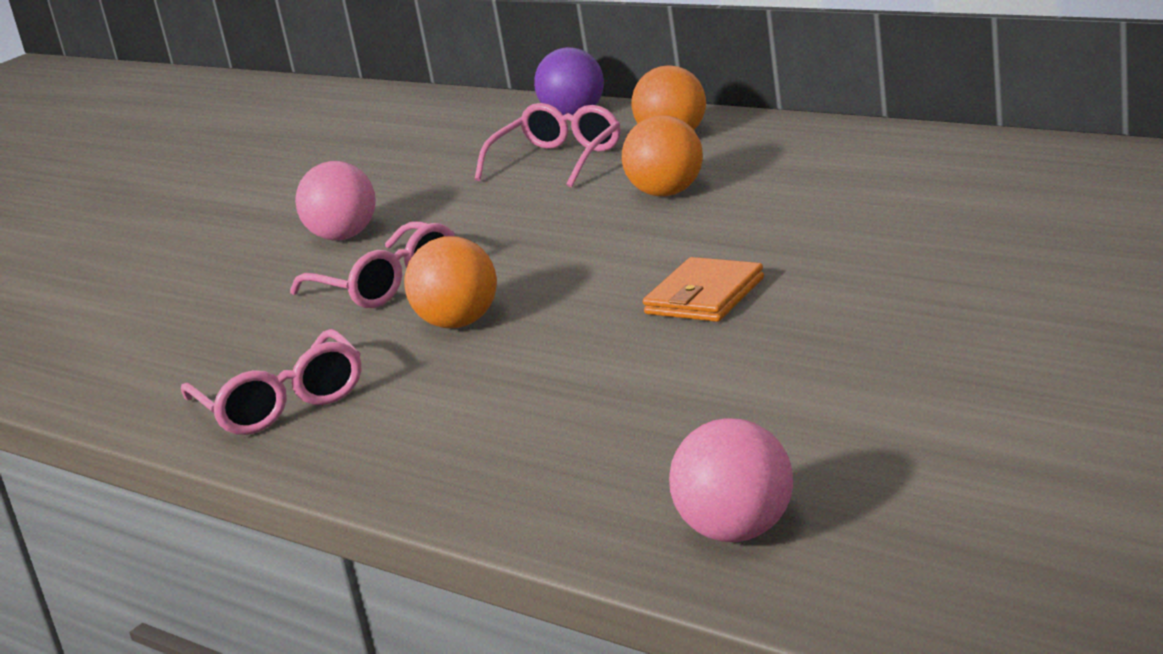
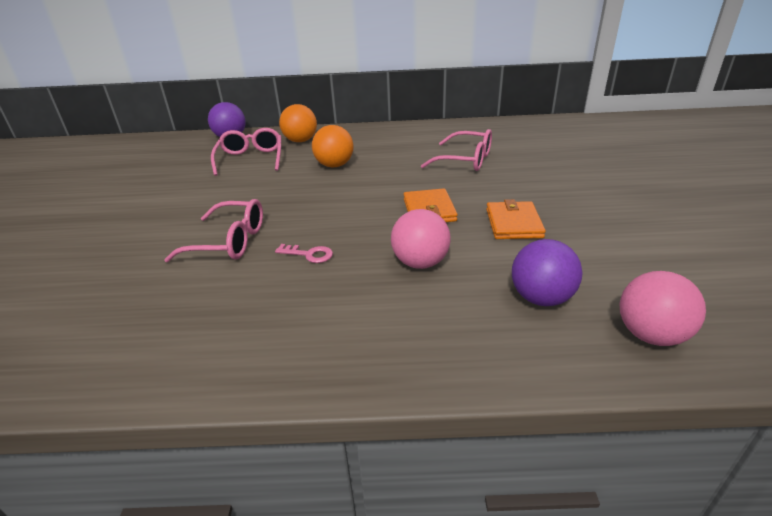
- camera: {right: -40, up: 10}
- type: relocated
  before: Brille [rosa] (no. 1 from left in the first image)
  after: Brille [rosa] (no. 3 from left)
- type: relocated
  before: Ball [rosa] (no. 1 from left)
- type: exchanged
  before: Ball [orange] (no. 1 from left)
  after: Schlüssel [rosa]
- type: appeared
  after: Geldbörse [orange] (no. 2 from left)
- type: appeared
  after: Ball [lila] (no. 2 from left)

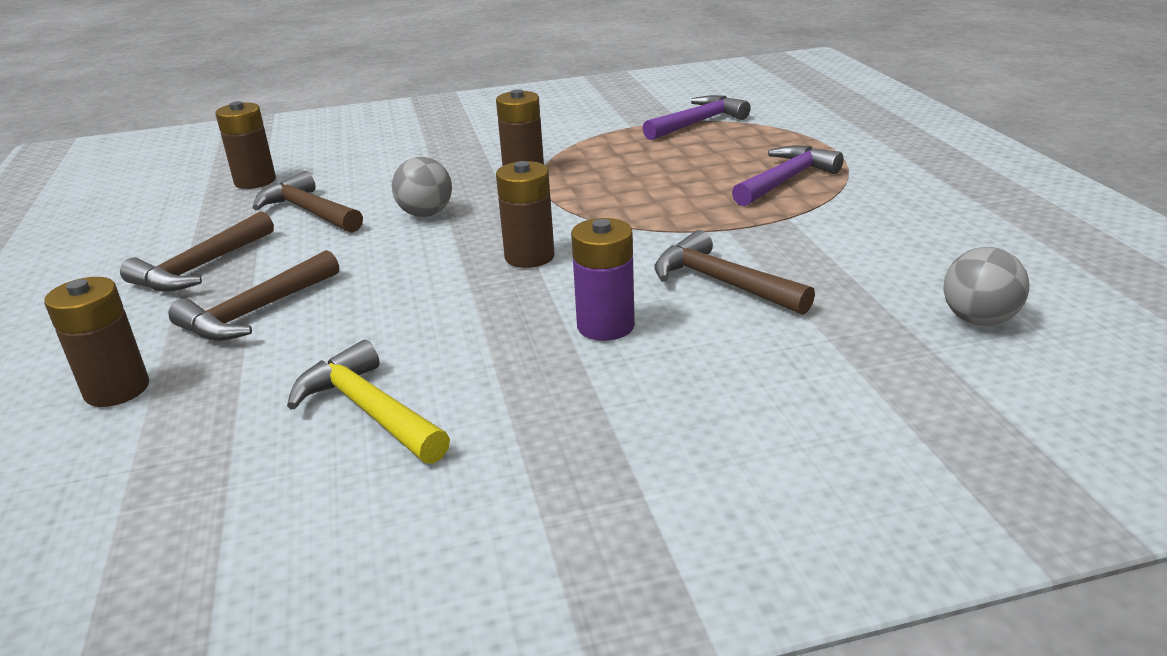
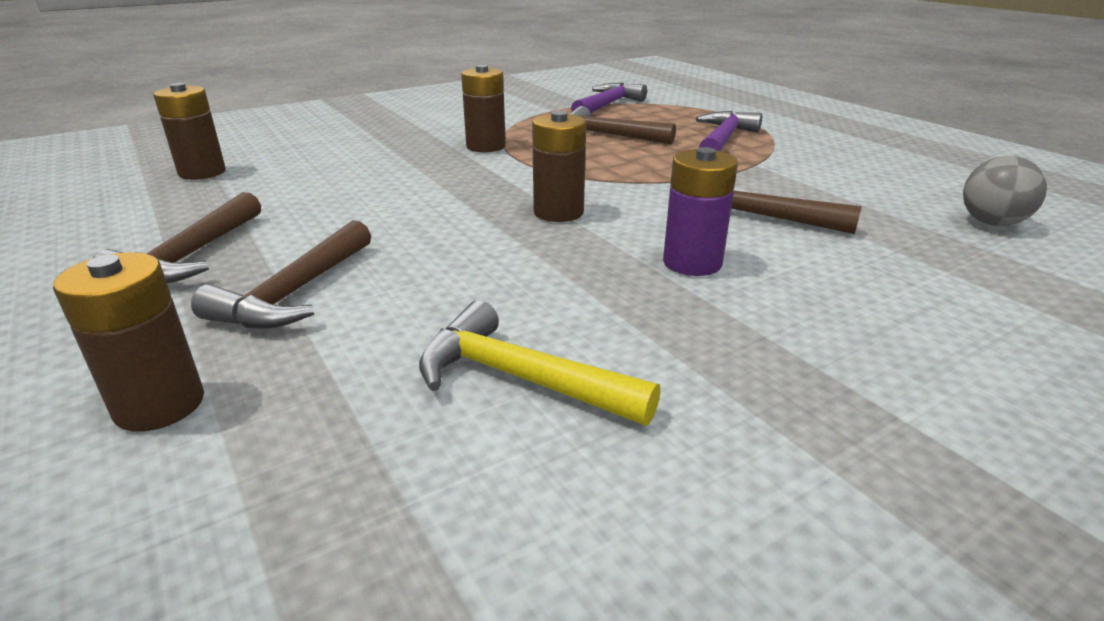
- camera: {right: -20, up: 0}
- type: relocated
  before: Hammer [braun] (no. 3 from left)
- type: missing
  before: Ball [grau] (no. 1 from left)

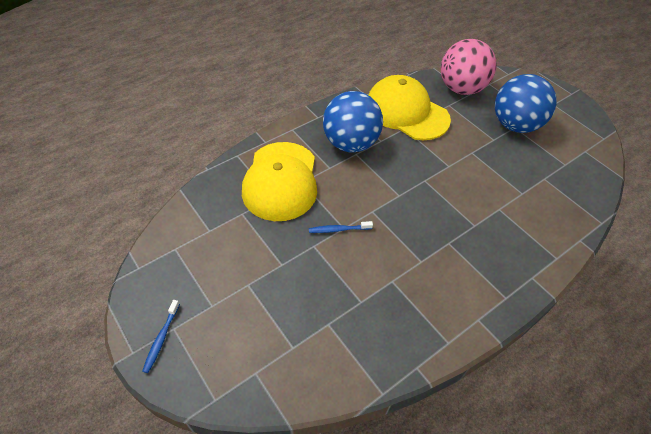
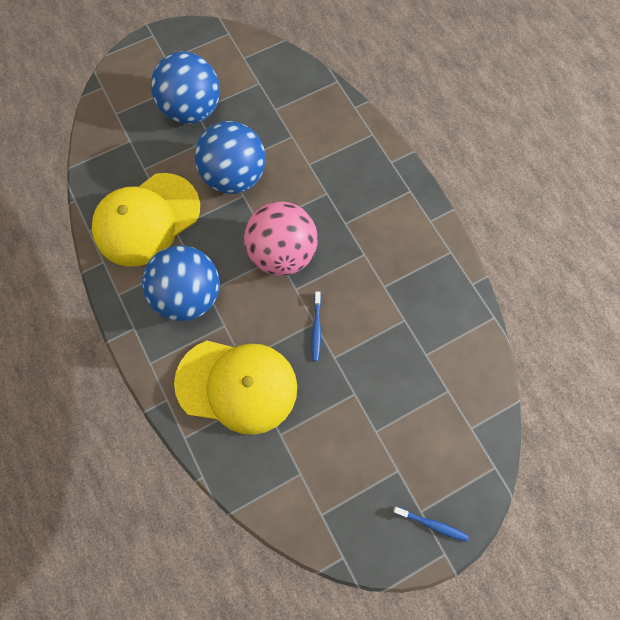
- camera: {right: -80, up: 20}
- type: relocated
  before: Ball [rosa]
- type: appeared
  after: Ball [blau] (no. 3 from left)

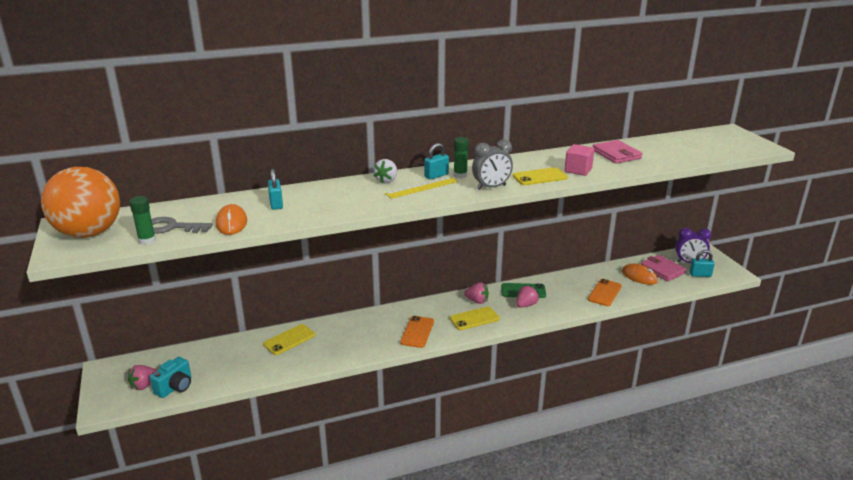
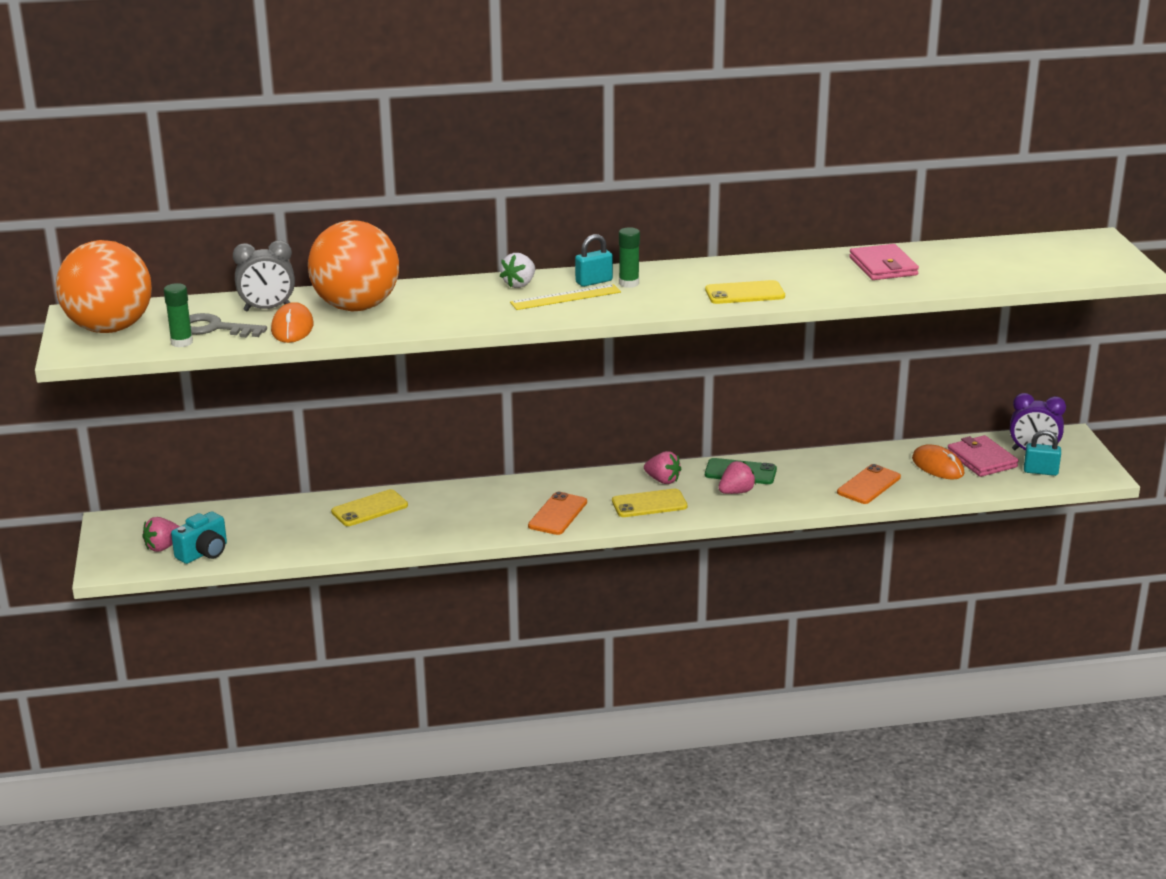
- camera: {right: 10, up: 0}
- type: exchanged
  before: Vorhängeschloss [türkis] (no. 1 from left)
  after: Ball [orange] (no. 2 from left)
- type: relocated
  before: Wecker [grau]
- type: missing
  before: Kubus [rosa]

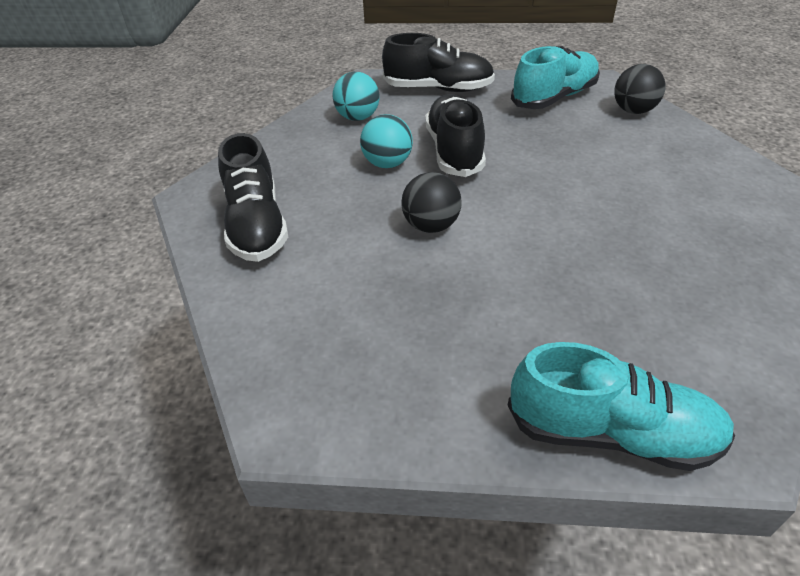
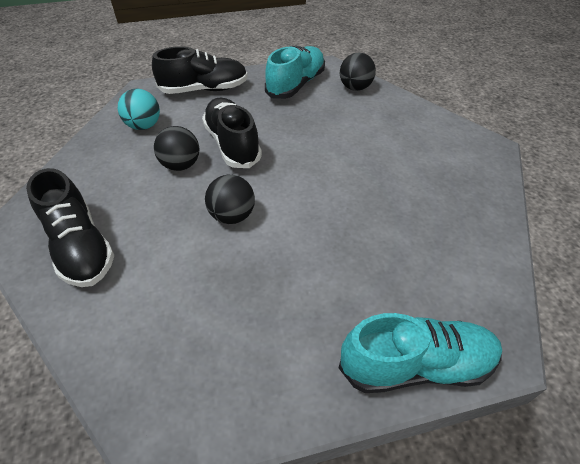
- camera: {right: -20, up: 5}
- type: colour
  before: Ball [türkis] (no. 2 from left)
  after: Ball [schwarz] (no. 1 from left)

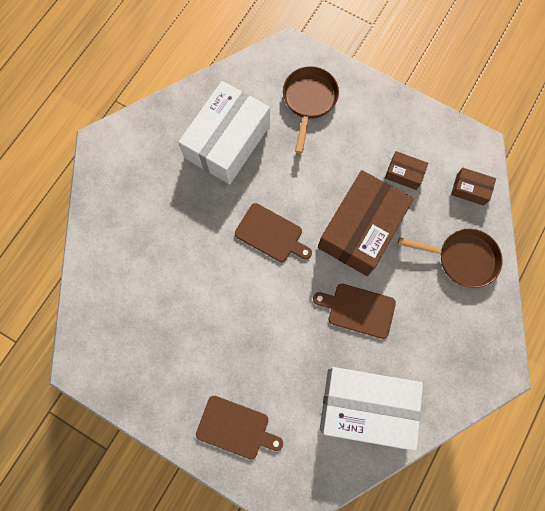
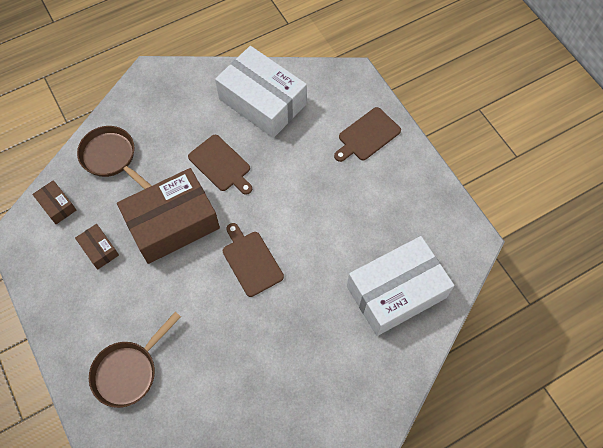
- camera: {right: -150, up: -10}
- type: relocated
  before: Schachtel [weiß] (no. 1 from left in the first image)
  after: Schachtel [weiß] (no. 2 from left)
- type: spun
  before: Schneidebrett [braun] (no. 1 from left in the first image)
  turn: -90

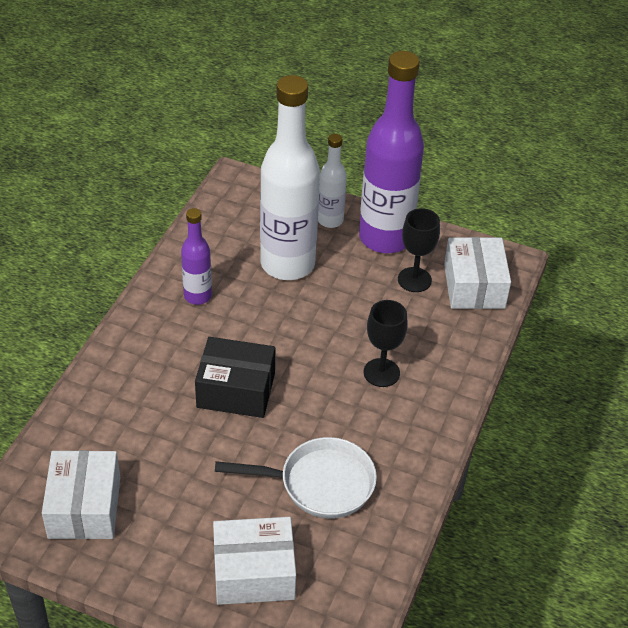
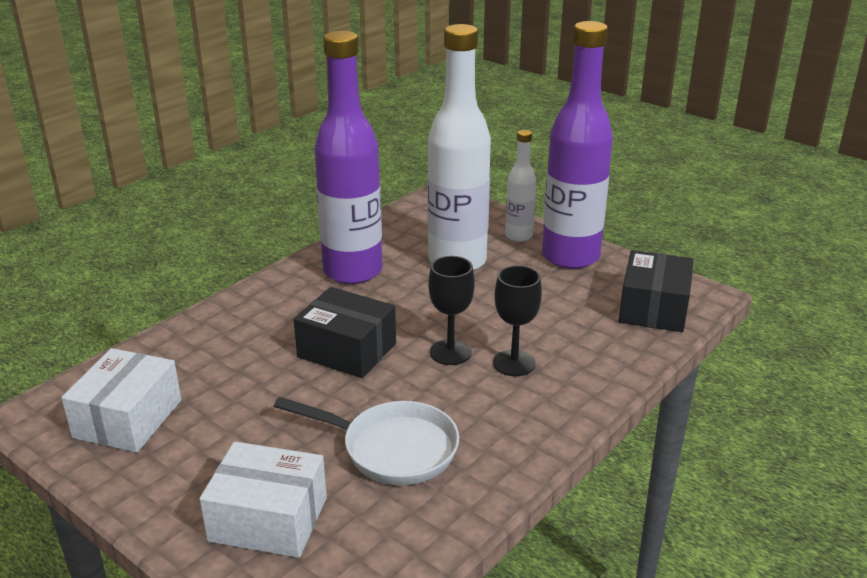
- camera: {right: 20, up: -15}
- type: size
  before: Flasche [lila] (no. 1 from left)
  scale: 2.02
- type: relocated
  before: Kelch [schwarz] (no. 2 from left in the first image)
  after: Kelch [schwarz] (no. 1 from left)
- type: colour
  before: Schachtel [weiß] (no. 3 from left)
  after: Schachtel [schwarz] (no. 2 from left)

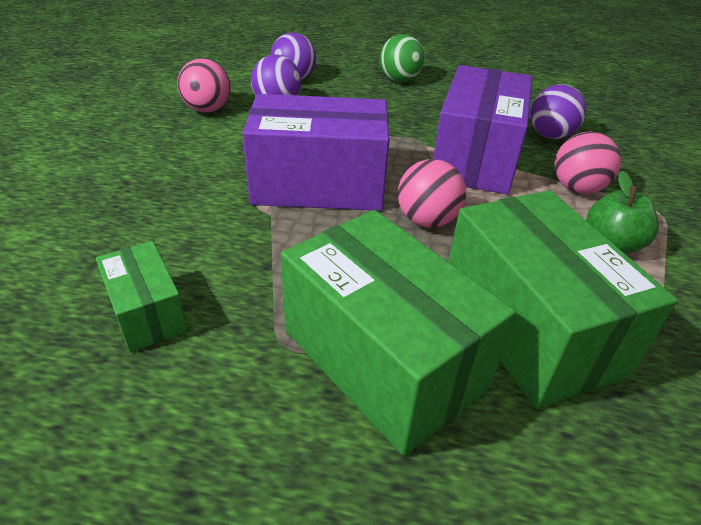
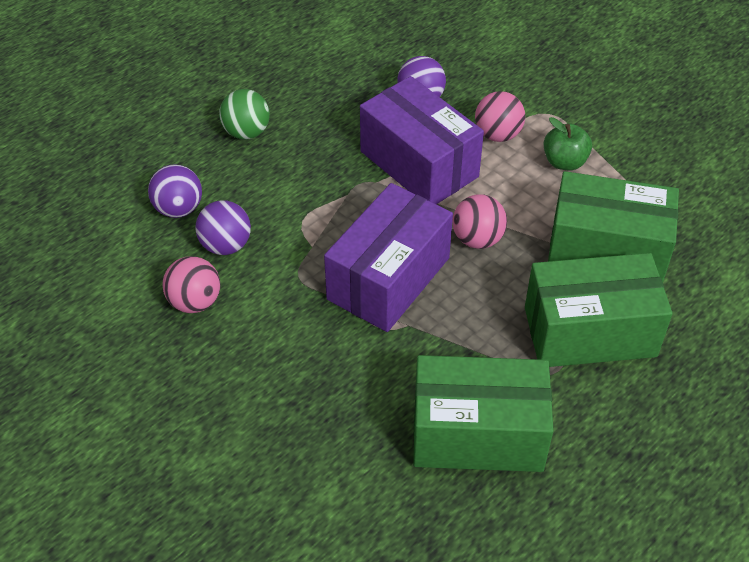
- camera: {right: -55, up: 10}
- type: size
  before: Schachtel [grün] (no. 1 from left)
  scale: 1.95

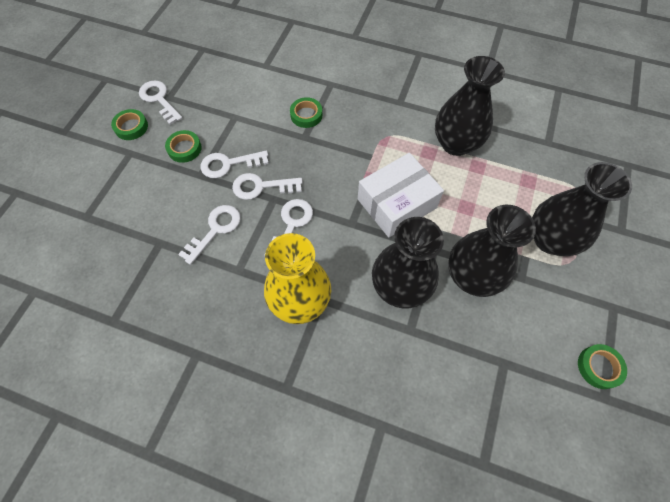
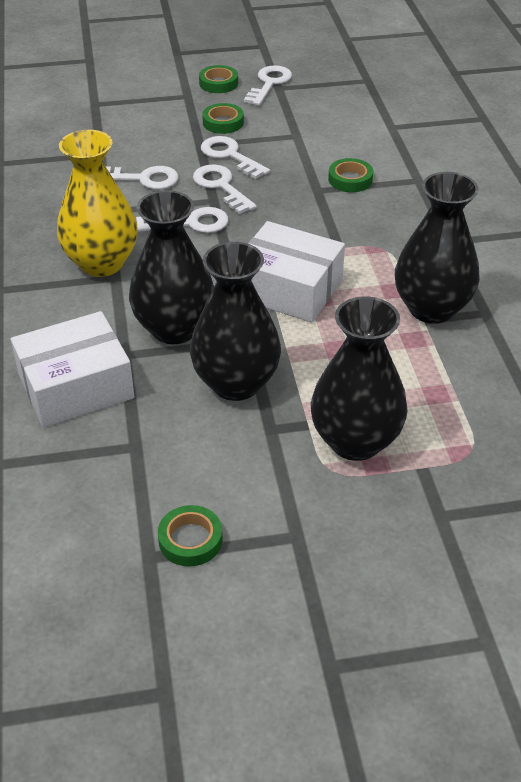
- camera: {right: 60, up: -20}
- type: appeared
  after: Schachtel [weiß] (no. 1 from left)

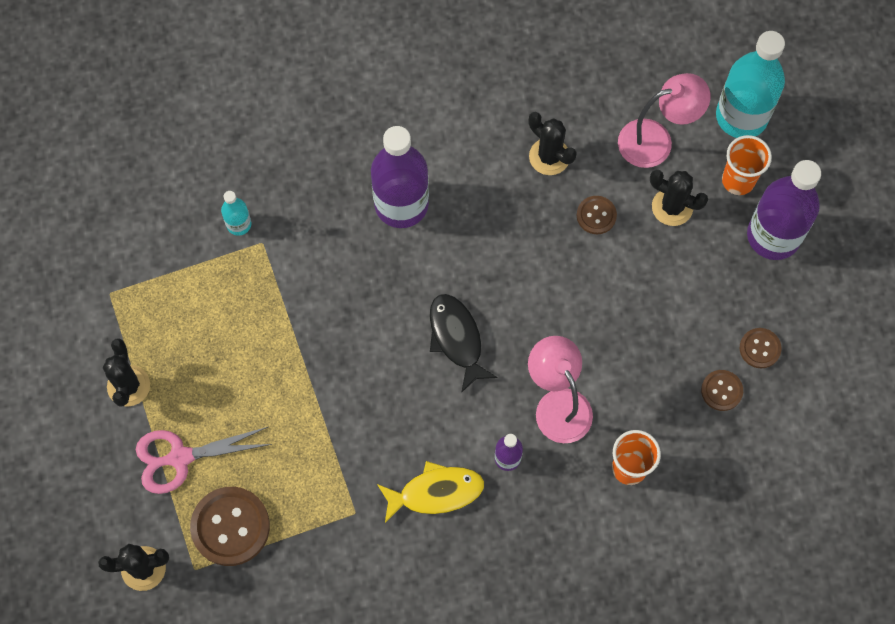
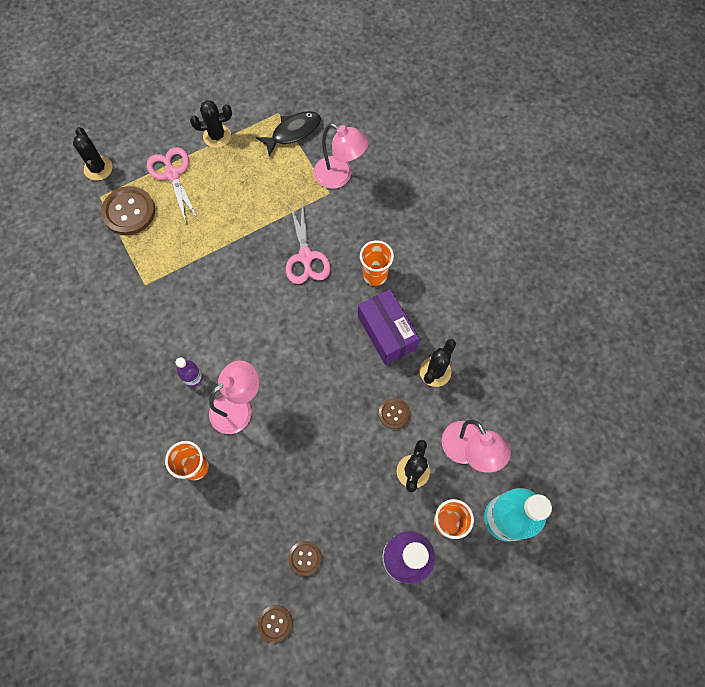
- camera: {right: 80, up: 0}
- type: exchanged
  before: Flasche [türkis] (no. 1 from left)
  after: Lampe [rosa] (no. 2 from left)
- type: exchanged
  before: Flasche [lila] (no. 1 from left)
  after: Becher [orange] (no. 2 from left)
- type: missing
  before: Fisch [gelb]
- type: relocated
  before: Fisch [schwarz]
- type: relocated
  before: Knopf [braun] (no. 3 from left in the first image)
  after: Knopf [braun] (no. 2 from left)
- type: appeared
  after: Schere [rosa] (no. 2 from left)
- type: appeared
  after: Schachtel [lila]

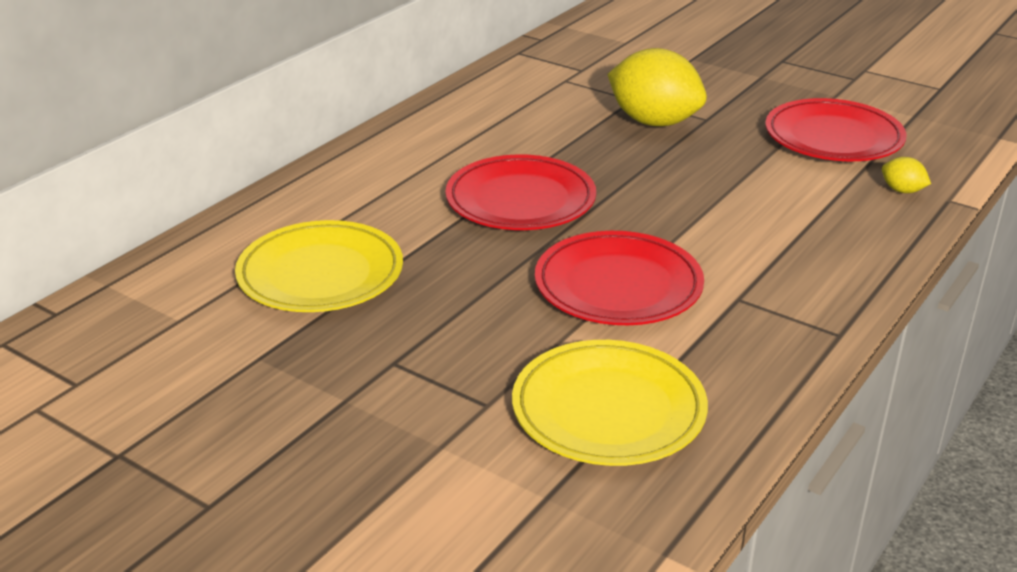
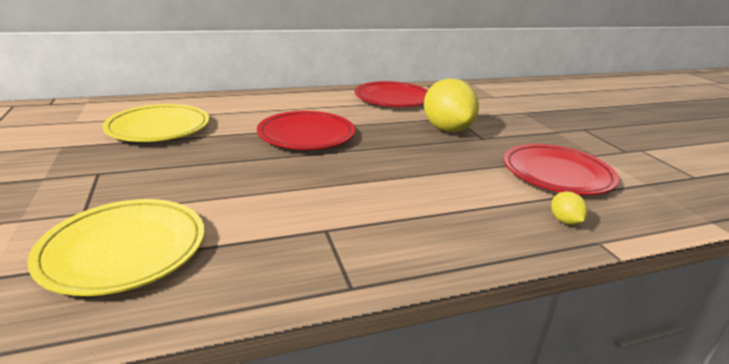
- camera: {right: 35, up: -5}
- type: relocated
  before: Teller [rot] (no. 2 from left)

